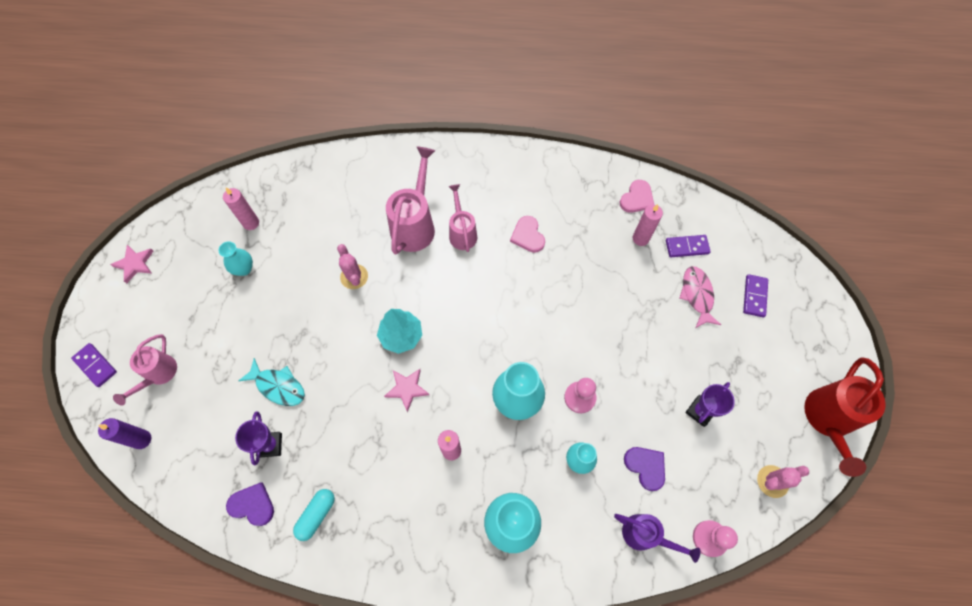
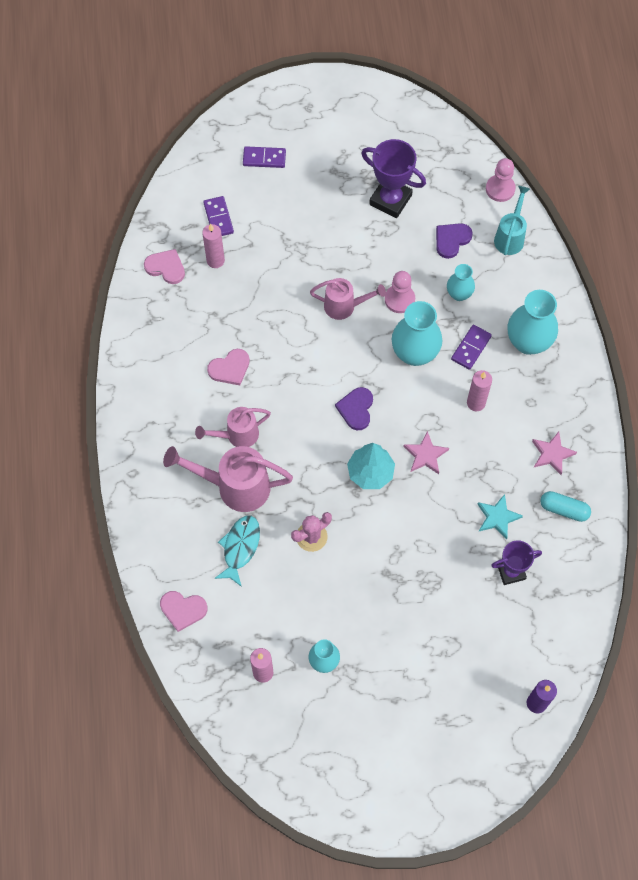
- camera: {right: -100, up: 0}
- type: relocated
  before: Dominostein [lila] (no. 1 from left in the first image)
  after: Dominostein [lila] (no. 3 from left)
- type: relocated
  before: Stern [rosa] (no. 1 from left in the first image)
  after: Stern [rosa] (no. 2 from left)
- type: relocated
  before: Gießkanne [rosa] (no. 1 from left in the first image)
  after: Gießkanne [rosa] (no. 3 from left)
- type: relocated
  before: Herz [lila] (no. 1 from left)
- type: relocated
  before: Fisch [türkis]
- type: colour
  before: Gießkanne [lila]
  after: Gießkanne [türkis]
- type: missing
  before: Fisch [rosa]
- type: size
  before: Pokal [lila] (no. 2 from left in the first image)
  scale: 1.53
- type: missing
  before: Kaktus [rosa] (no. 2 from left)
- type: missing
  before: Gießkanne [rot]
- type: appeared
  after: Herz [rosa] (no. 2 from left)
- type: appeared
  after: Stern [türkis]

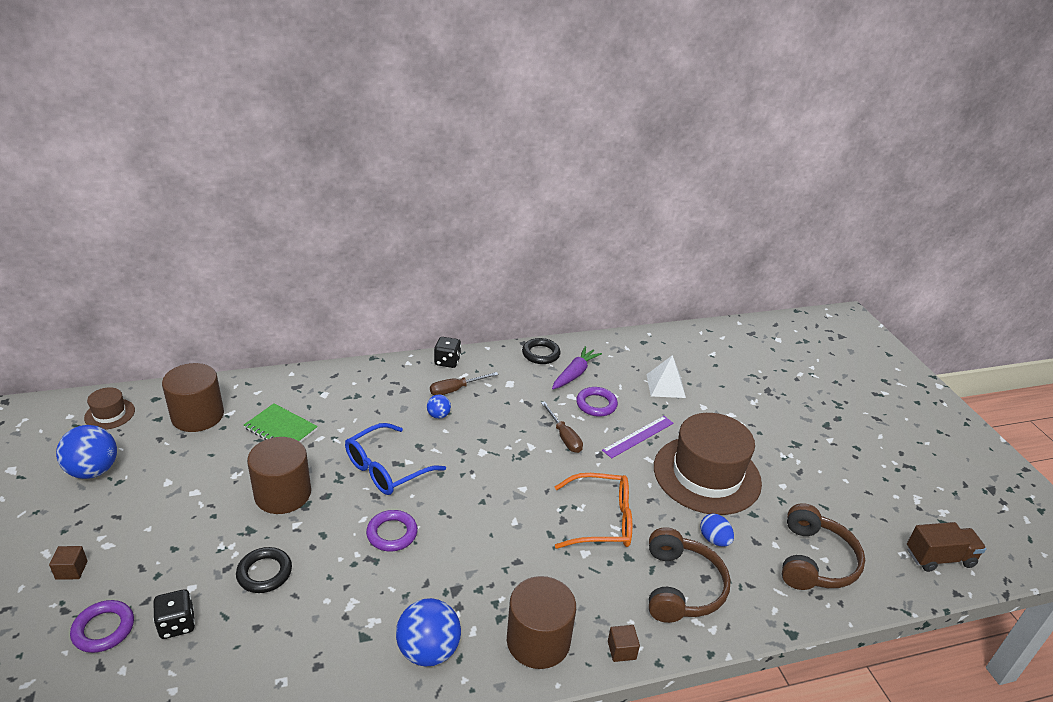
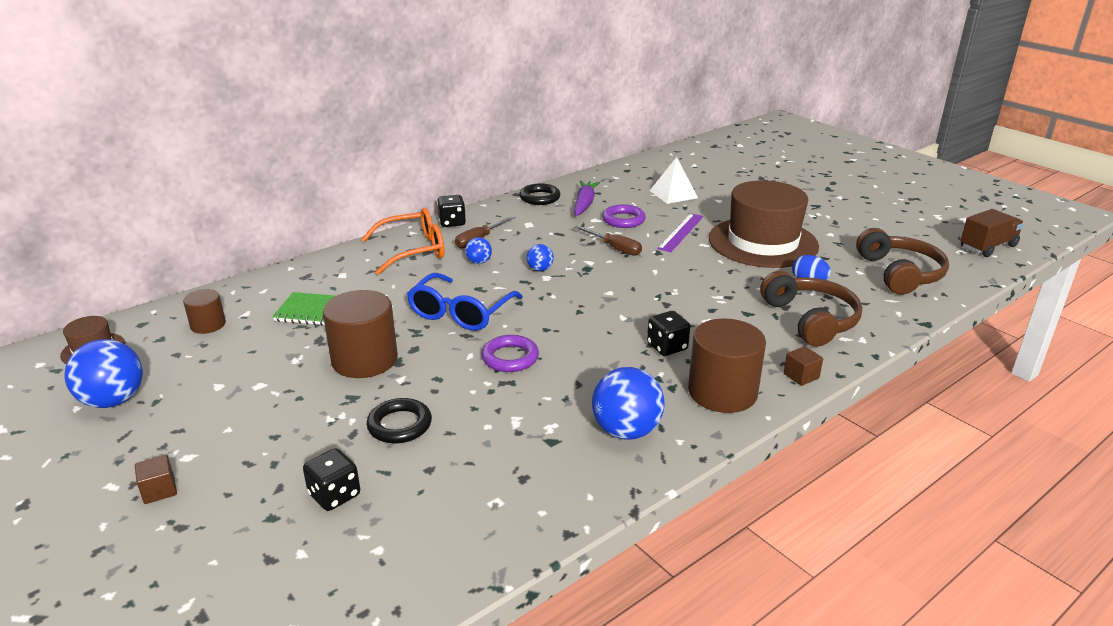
- camera: {right: -20, up: -5}
- type: missing
  before: Ring [lila] (no. 1 from left)
- type: size
  before: Vollzylinder [braun] (no. 1 from left)
  scale: 0.55
- type: relocated
  before: Brille [orange]
- type: appeared
  after: Ball [blau] (no. 3 from left)
- type: appeared
  after: Spielwürfel [schwarz] (no. 3 from left)

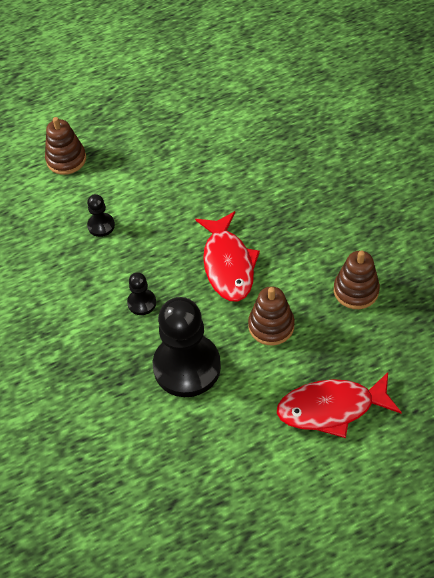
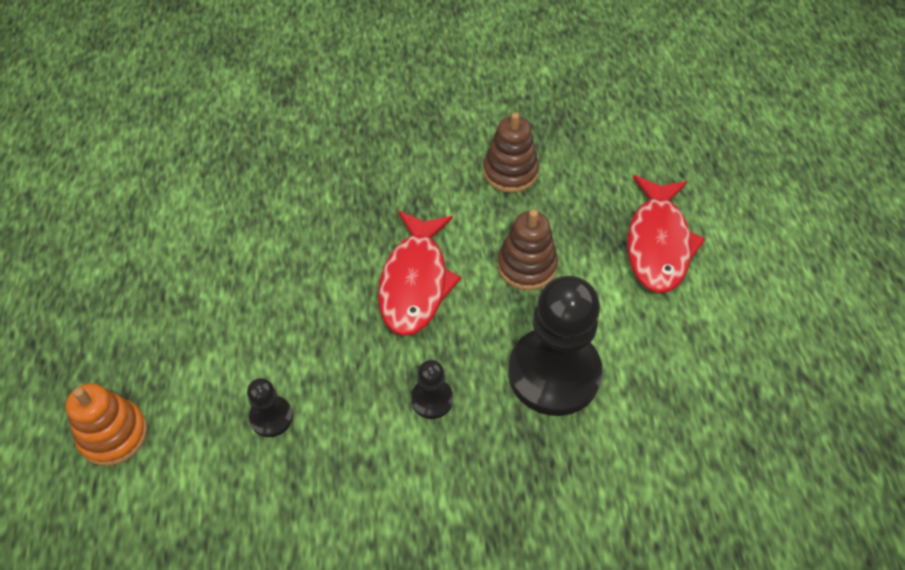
- camera: {right: -75, up: 0}
- type: colour
  before: Stapelspielzeug [braun] (no. 1 from left)
  after: Stapelspielzeug [orange]
- type: spun
  before: Fisch [rot] (no. 1 from left)
  turn: 90

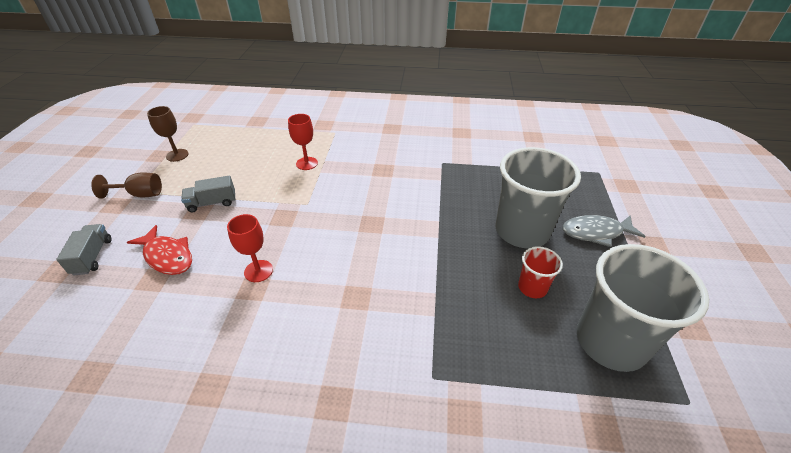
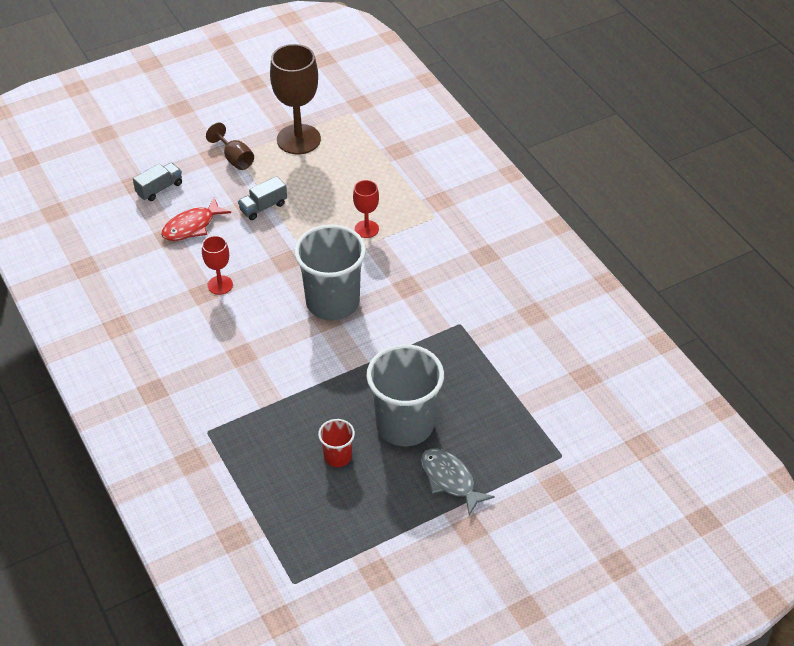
- camera: {right: 55, up: 5}
- type: spun
  before: Fisch [rot]
  turn: 45
- type: size
  before: Kelch [braun] (no. 2 from left)
  scale: 1.92
- type: spun
  before: Lastwagen [grau] (no. 2 from left)
  turn: -75
- type: relocated
  before: Becher [grau] (no. 2 from left in the first image)
  after: Becher [grau] (no. 1 from left)

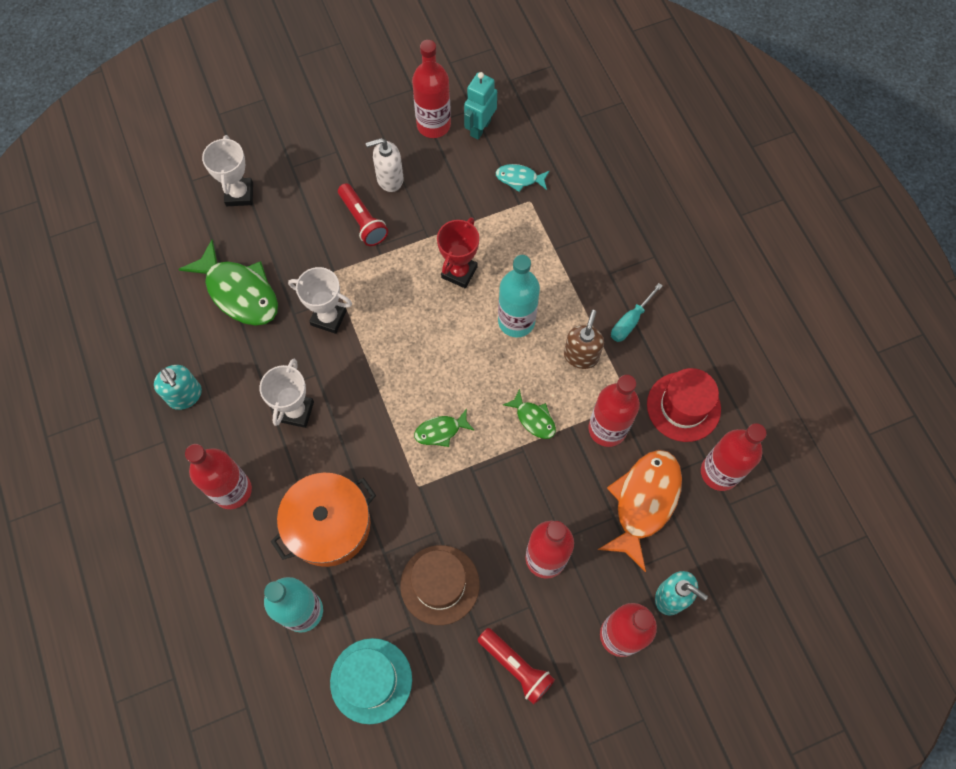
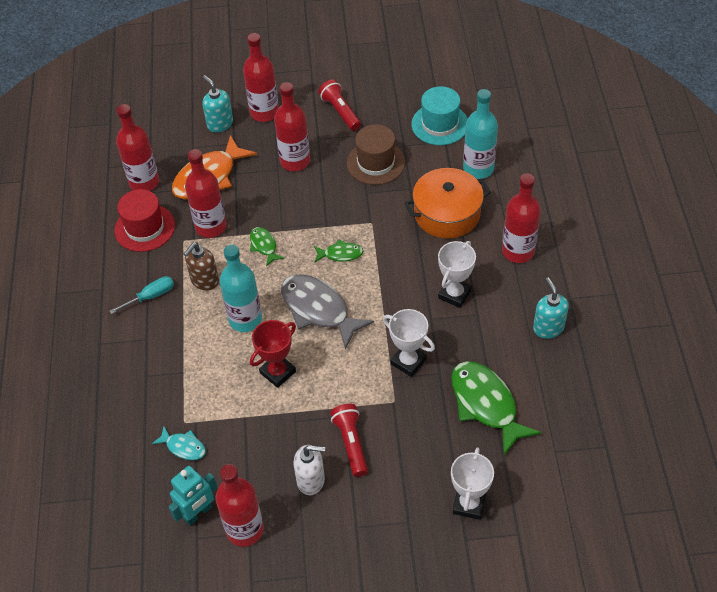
- camera: {right: -160, up: -15}
- type: appeared
  after: Fisch [grau]

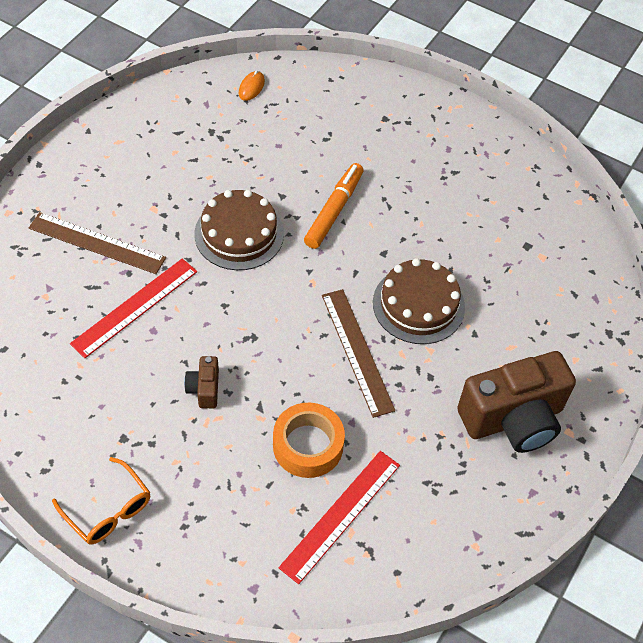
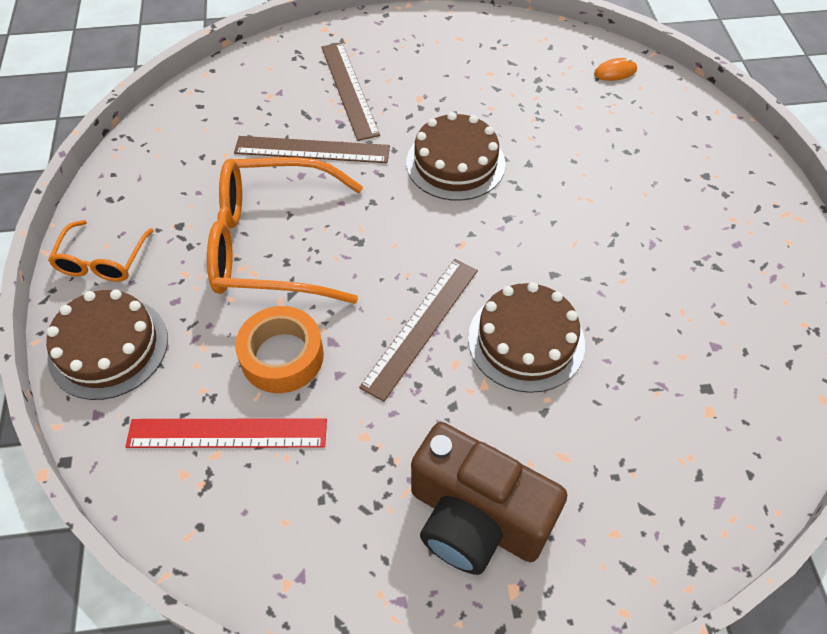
- camera: {right: 55, up: 0}
- type: colour
  before: Lineal [rot] (no. 1 from left)
  after: Lineal [braun] (no. 1 from left)
- type: exchanged
  before: Kamera [braun] (no. 1 from left)
  after: Brille [orange] (no. 2 from left)
- type: missing
  before: Filzstift [orange]
- type: appeared
  after: Kuchen [braun] (no. 1 from left)

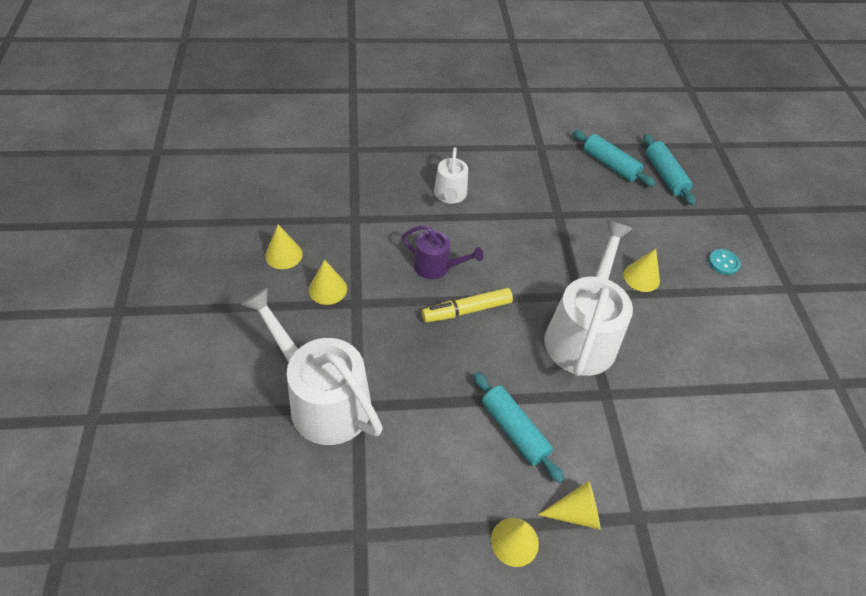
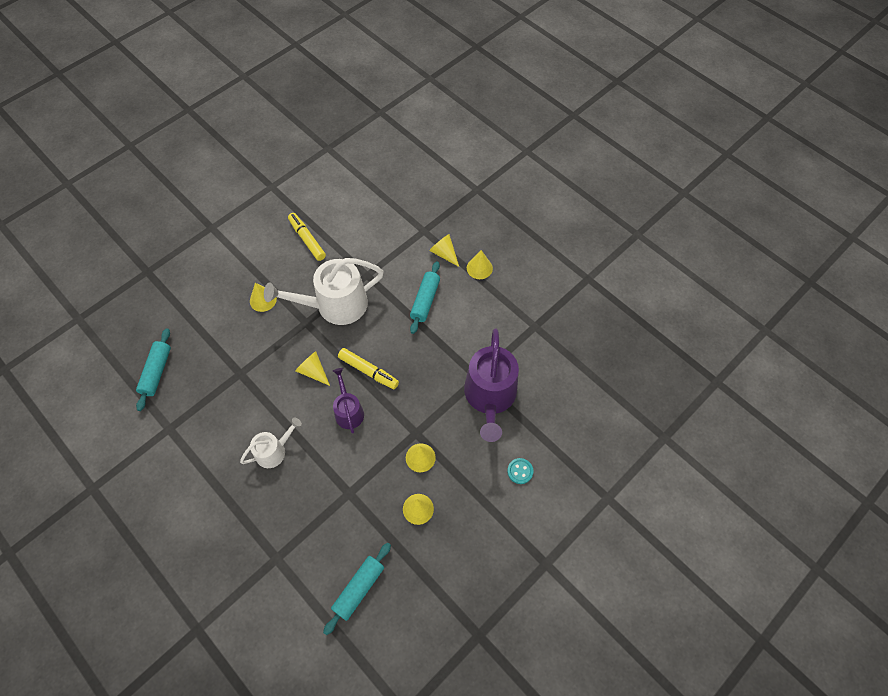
- camera: {right: -125, up: 10}
- type: colour
  before: Gießkanne [weiß] (no. 1 from left)
  after: Gießkanne [lila] (no. 2 from left)
- type: relocated
  before: Nudelholz [türkis] (no. 3 from left in the first image)
  after: Nudelholz [türkis] (no. 2 from left)
- type: relocated
  before: Knopf [türkis]
- type: appeared
  after: Filzstift [gelb] (no. 1 from left)
- type: appeared
  after: Kegel [gelb] (no. 2 from left)

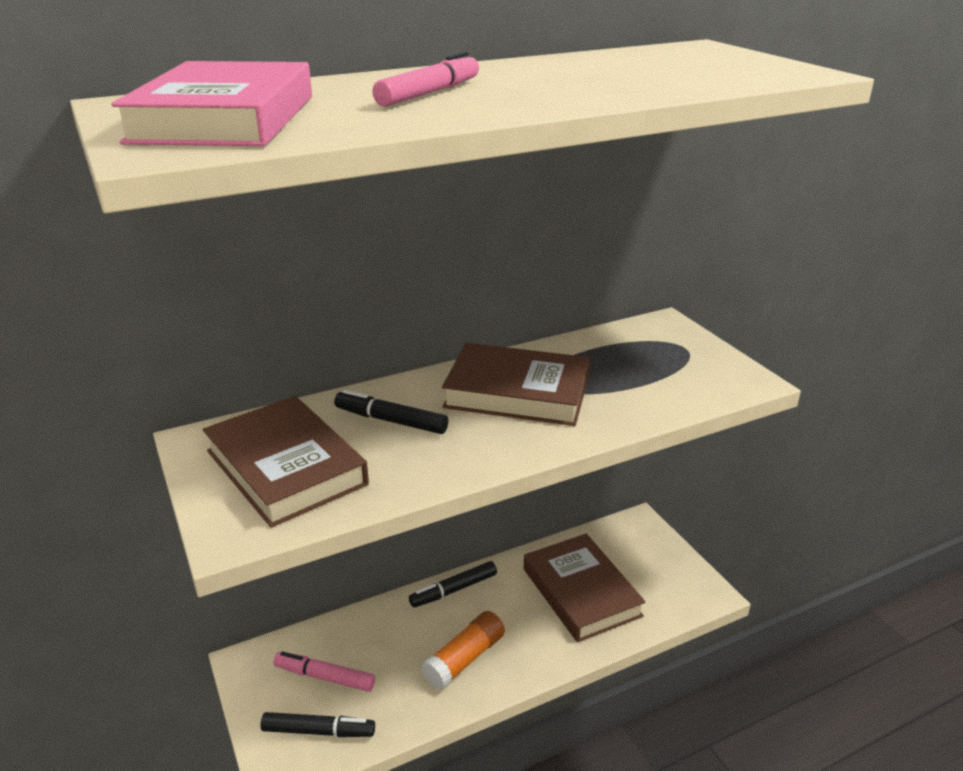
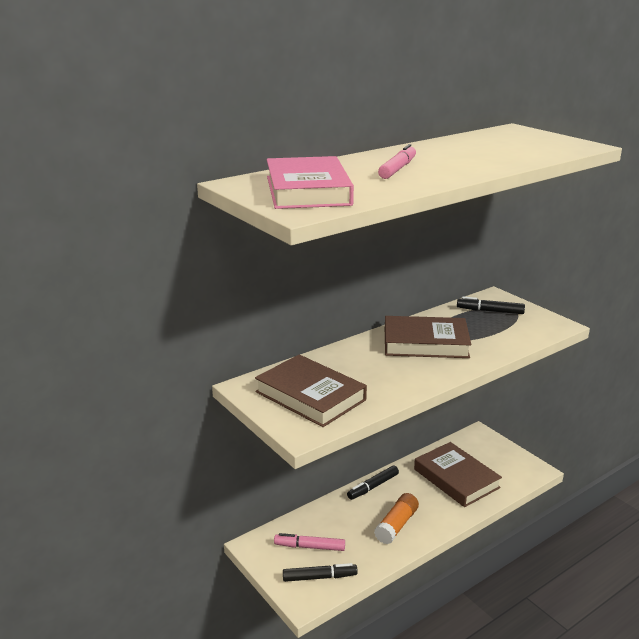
- camera: {right: -10, up: -5}
- type: relocated
  before: Filzstift [schwarz] (no. 2 from left in the first image)
  after: Filzstift [schwarz] (no. 3 from left)

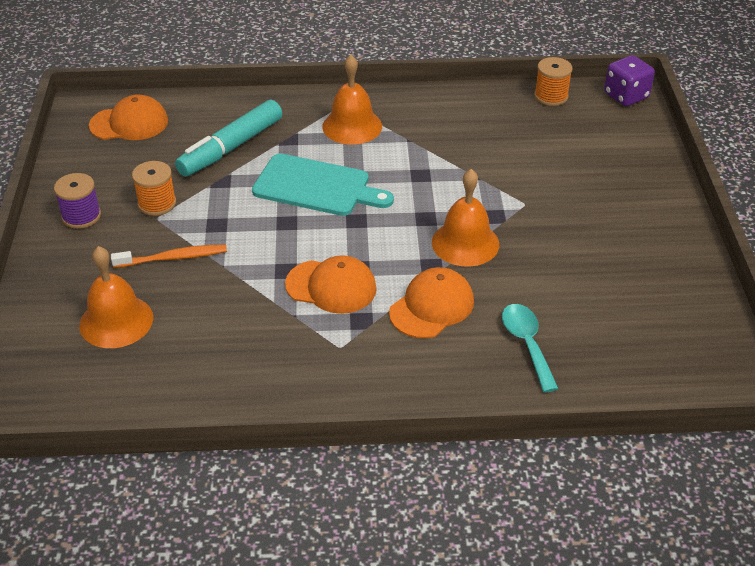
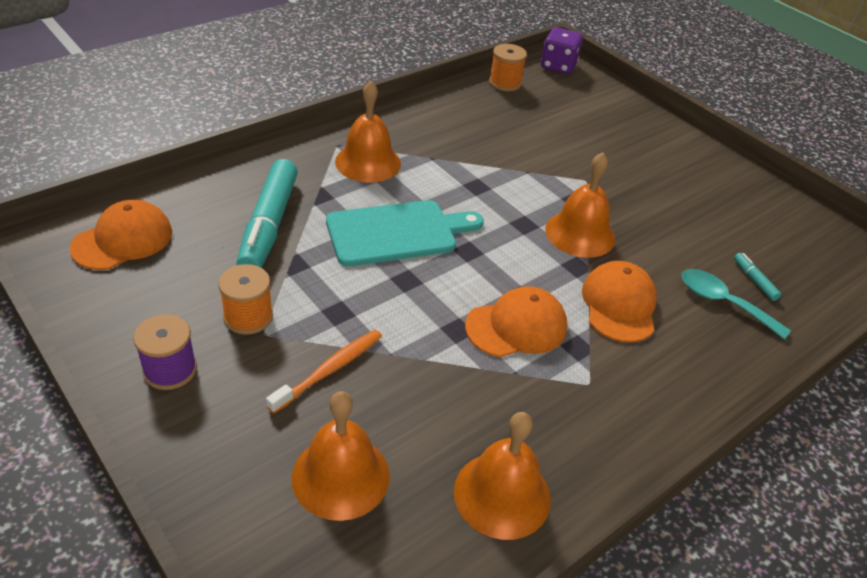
- camera: {right: -40, up: 0}
- type: appeared
  after: Glocke [orange] (no. 3 from left)
- type: appeared
  after: Filzstift [türkis] (no. 2 from left)

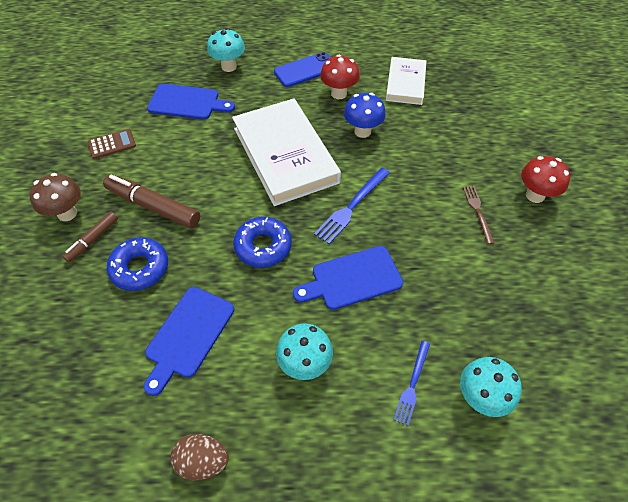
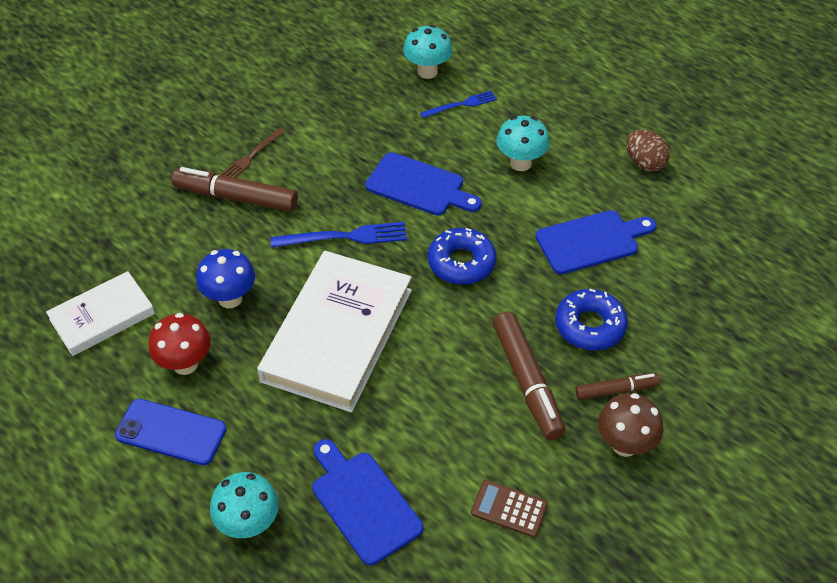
- camera: {right: -135, up: -5}
- type: missing
  before: Pilz [rot] (no. 2 from left)
- type: appeared
  after: Filzstift [braun] (no. 1 from left)

